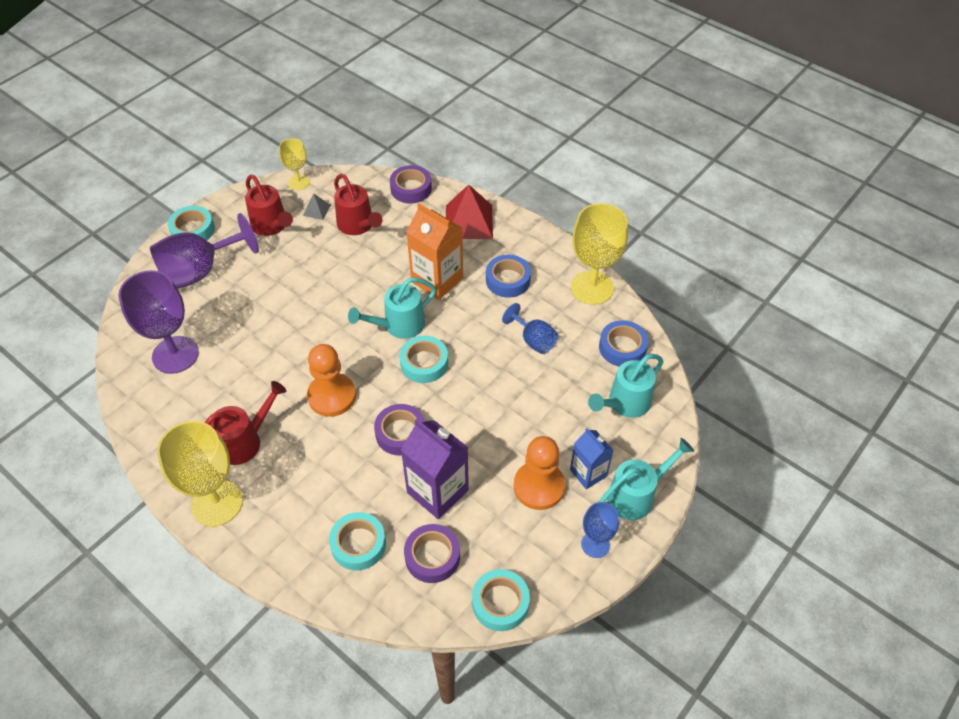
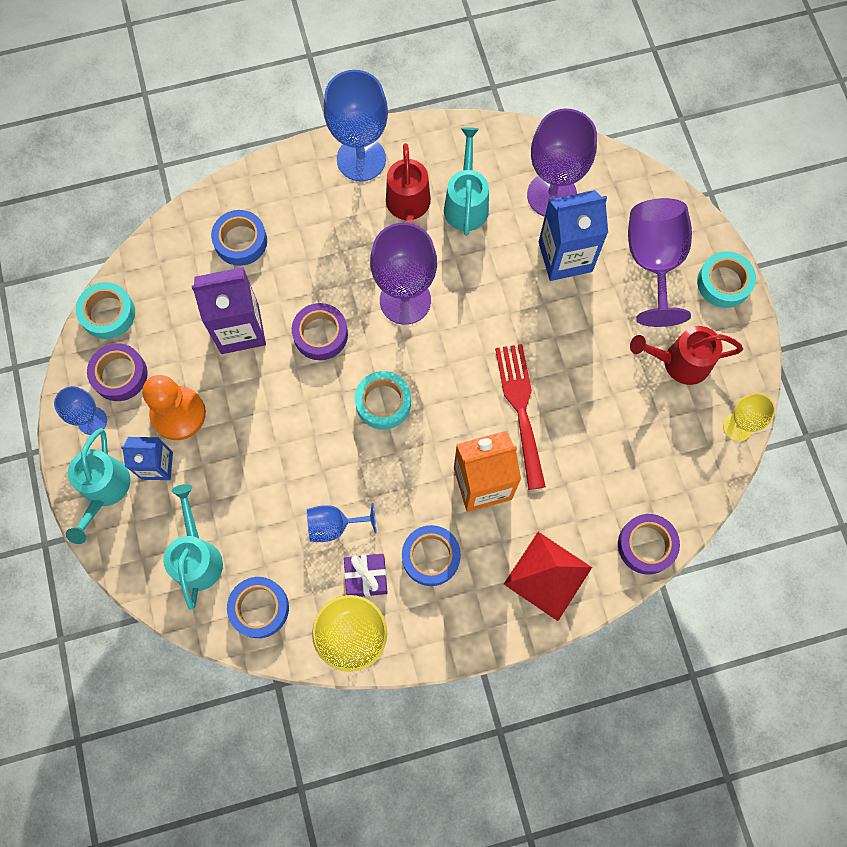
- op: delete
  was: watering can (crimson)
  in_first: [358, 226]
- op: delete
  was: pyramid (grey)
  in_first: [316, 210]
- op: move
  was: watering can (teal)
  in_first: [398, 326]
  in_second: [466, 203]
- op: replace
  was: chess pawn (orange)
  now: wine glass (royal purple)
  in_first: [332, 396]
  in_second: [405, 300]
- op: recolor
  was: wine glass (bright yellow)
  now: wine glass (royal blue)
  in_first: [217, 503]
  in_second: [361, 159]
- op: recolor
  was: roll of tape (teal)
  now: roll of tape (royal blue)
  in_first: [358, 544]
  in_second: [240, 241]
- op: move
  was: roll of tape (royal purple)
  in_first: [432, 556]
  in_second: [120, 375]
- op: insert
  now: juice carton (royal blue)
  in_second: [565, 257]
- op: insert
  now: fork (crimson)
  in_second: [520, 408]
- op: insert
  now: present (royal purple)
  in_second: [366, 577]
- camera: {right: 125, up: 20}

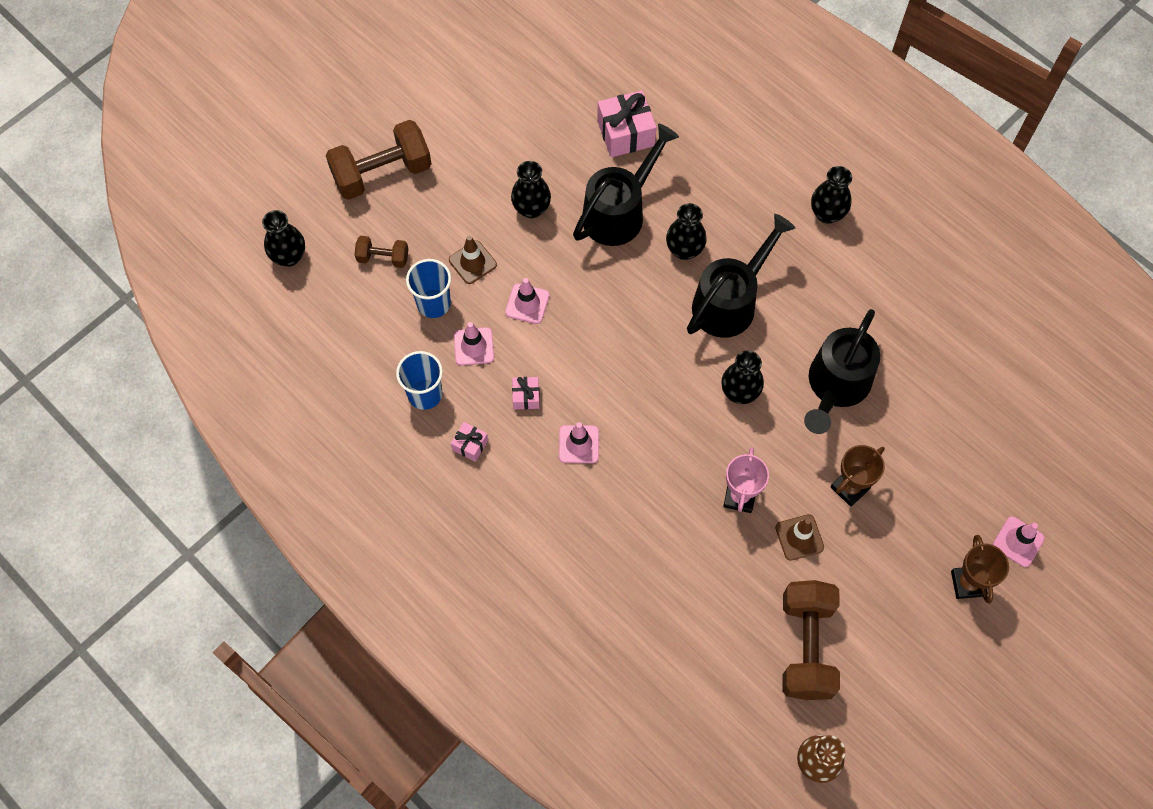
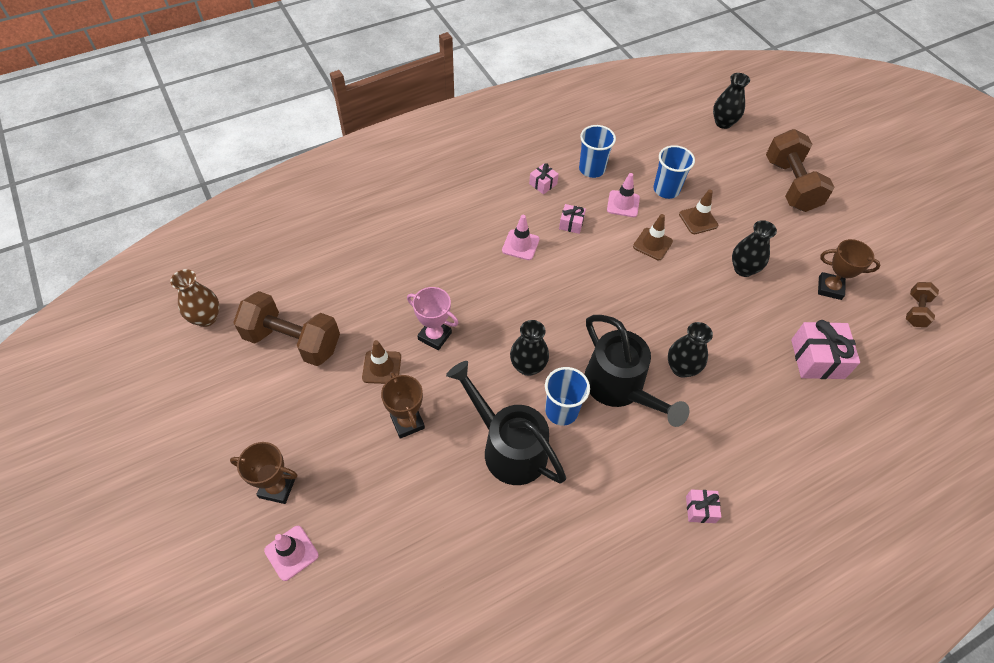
- op: delete
  was: watering can (black)
  in_first: [620, 211]
- op: replace
  was: vase (black)
  now: present (rose-pink)
  in_first: [827, 214]
  in_second: [700, 509]
- op: move
  was: dumbbell (russet)
  in_first: [383, 258]
  in_second: [915, 311]
- op: recolor
  was: road cone (rose-pink)
  now: road cone (russet)
  in_first: [527, 304]
  in_second: [652, 244]
- op: insert
  now: prize cup (russet)
  in_second: [830, 288]
- op: insert
  now: cup (royal blue)
  in_second: [561, 411]
- camera: {right: 105, up: -10}

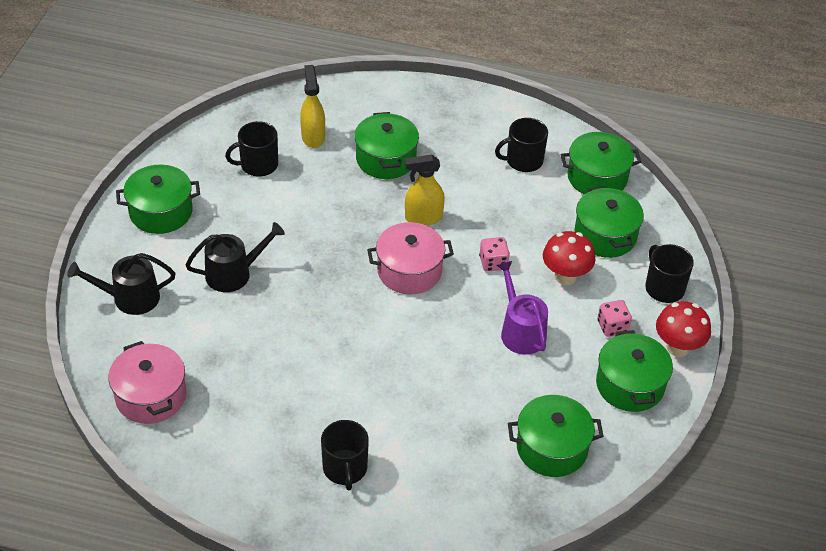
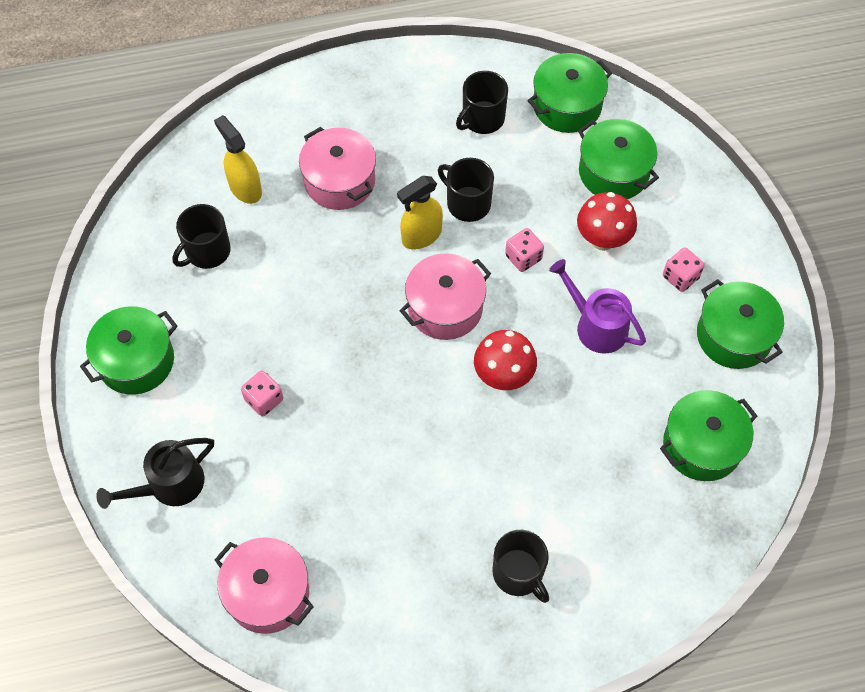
- op: recolor
  was: cooking pot (emerald)
  now: cooking pot (rose-pink)
  in_first: [386, 159]
  in_second: [340, 181]
- op: replace
  was: watering can (black)
  now: dice (rose-pink)
  in_first: [234, 273]
  in_second: [264, 399]
- op: move
  was: tea mug (black)
  in_first: [664, 288]
  in_second: [467, 203]
- op: move
  was: toadstool (crimson)
  in_first: [678, 347]
  in_second: [503, 376]
- camera: {right: -25, up: 15}

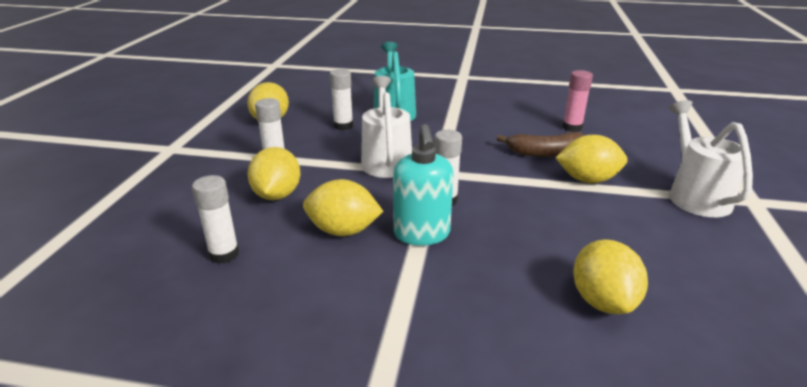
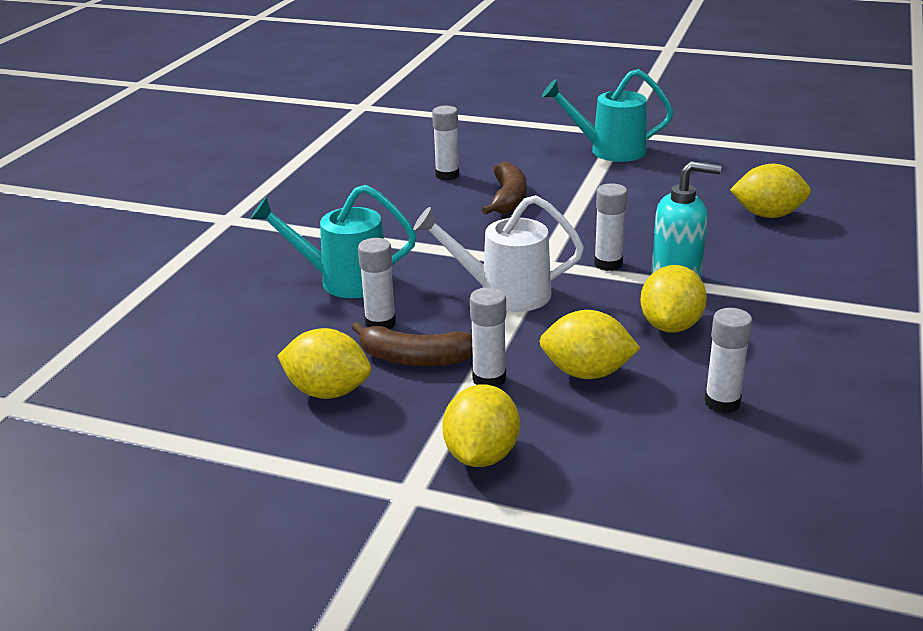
- op: recolor
  was: glue stick (rose-pink)
  now: glue stick (white)
  in_first: [572, 127]
  in_second: [447, 175]
- op: recolor
  was: watering can (white)
  now: watering can (teal)
  in_first: [694, 195]
  in_second: [609, 150]
- op: move
  was: toy lemon (bright yellow)
  in_first: [587, 180]
  in_second: [481, 455]
- op: insert
  now: banana (russet)
  in_second: [415, 359]
- camera: {right: -80, up: 0}

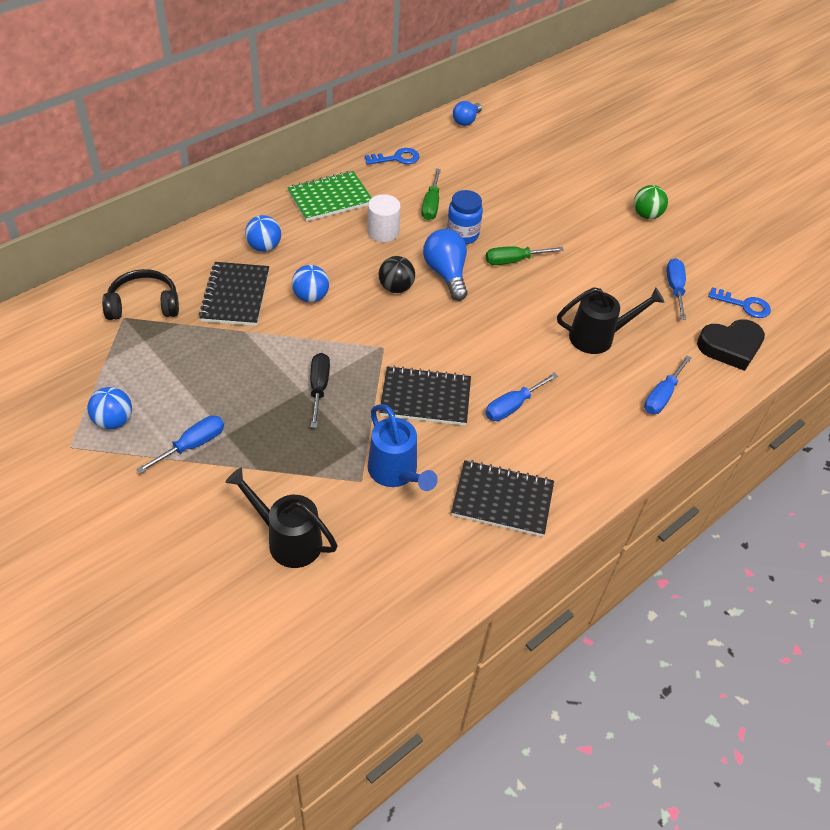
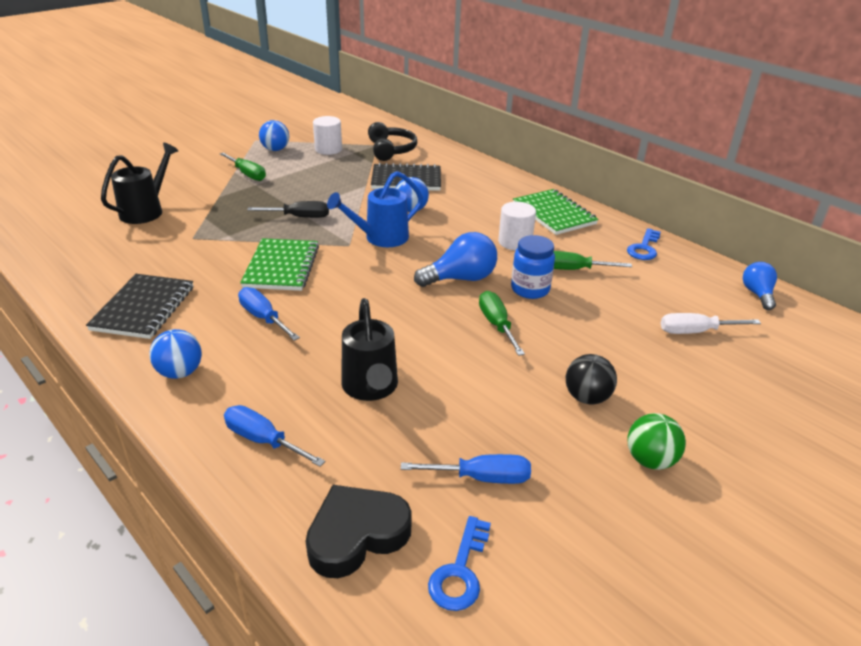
- op: rotate
  was: lightbulb (royal blue)
  in_first: [466, 121]
  in_second: [757, 294]
  clockwise: 60
- op: rotate
  was: key (royal blue)
  in_first: [397, 158]
  in_second: [644, 248]
  clockwise: 45
- op: move
  was: ball (royal blue)
  in_first: [264, 247]
  in_second: [180, 372]
- op: move
  was: ball (black)
  in_first: [396, 287]
  in_second: [587, 397]
- op: rotate
  was: heart (black)
  in_first: [730, 347]
  in_second: [356, 535]
  clockwise: 75
- op: recolor
  was: notebook (black)
  now: notebook (emerald)
  in_first: [425, 398]
  in_second: [281, 267]
- op: move
  was: watering can (royal blue)
  in_first: [396, 473]
  in_second: [380, 238]
- op: recolor
  was: screwdriver (royal blue)
  now: screwdriver (emerald)
  in_first: [192, 445]
  in_second: [247, 174]
- op: insert
  now: cylinder (white)
  in_second: [328, 149]
- op: insert
  now: screwdriver (white)
  in_second: [696, 331]
- camera: {right: 90, up: -15}

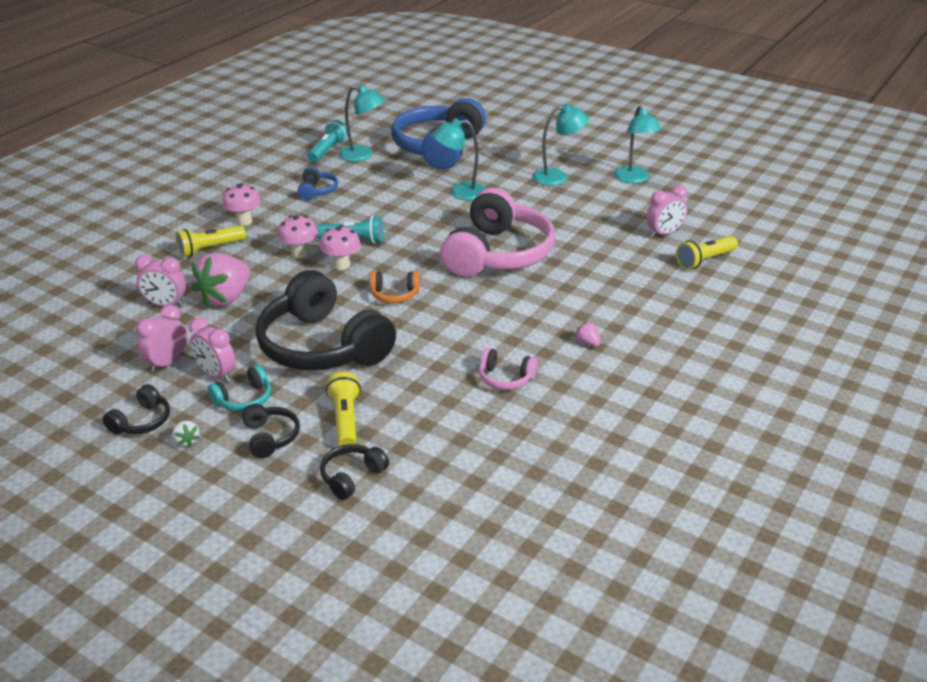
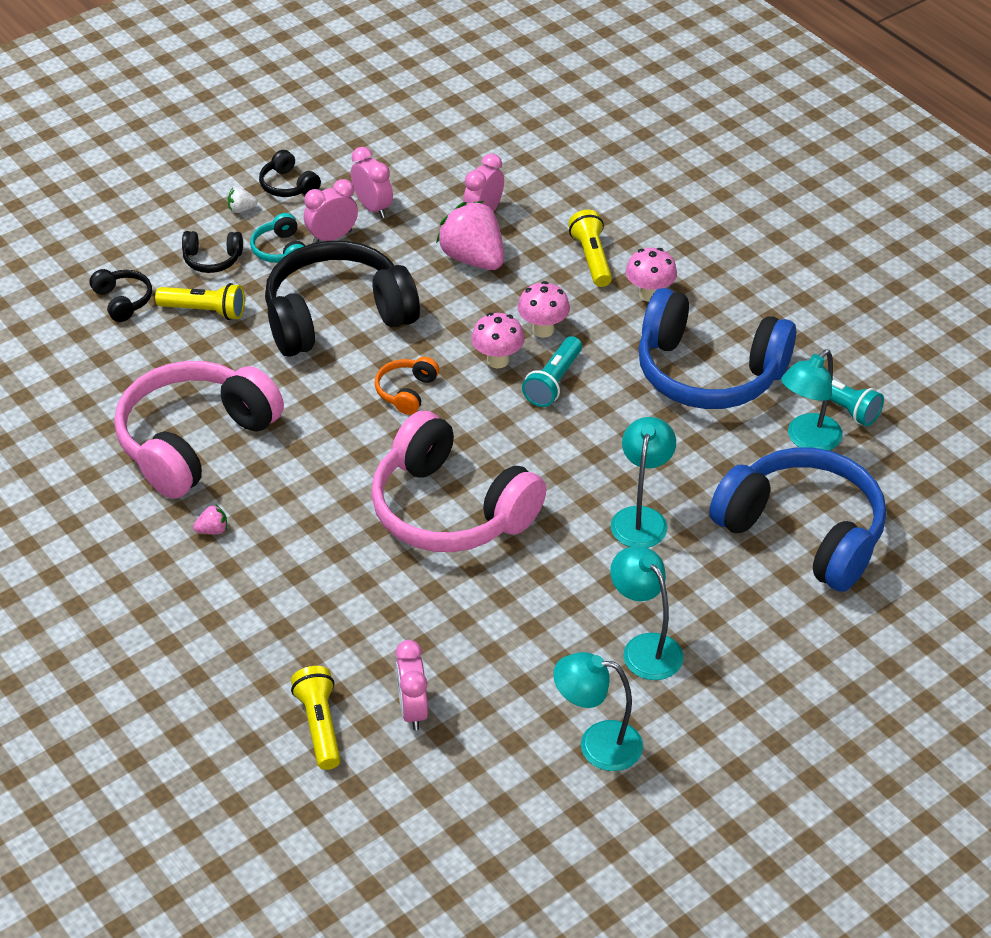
- op: rotate
  was: desk lamp (teal)
  in_first: [557, 177]
  in_second: [645, 648]
  clockwise: 135
- op: resize
  was: headset (royal blue)
  in_first: [317, 191]
  in_second: [708, 373]
  ratio: 2.37
- op: resize
  was: headset (rose-pink)
  in_first: [505, 378]
  in_second: [194, 441]
  ratio: 2.37
- camera: {right: 110, up: 10}

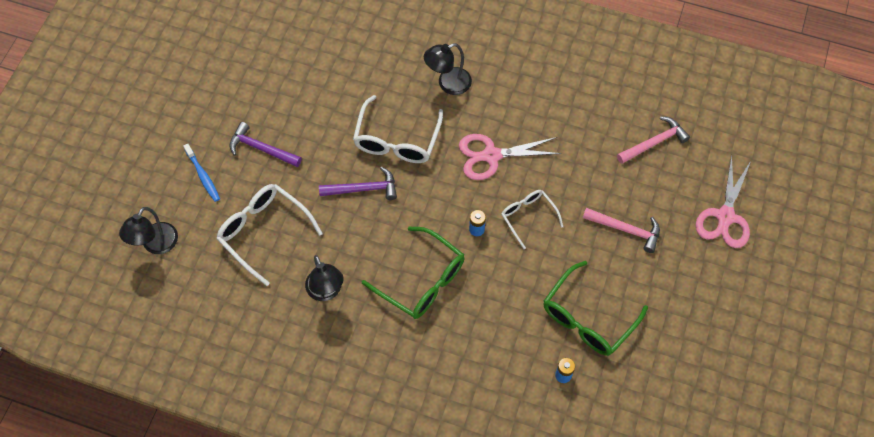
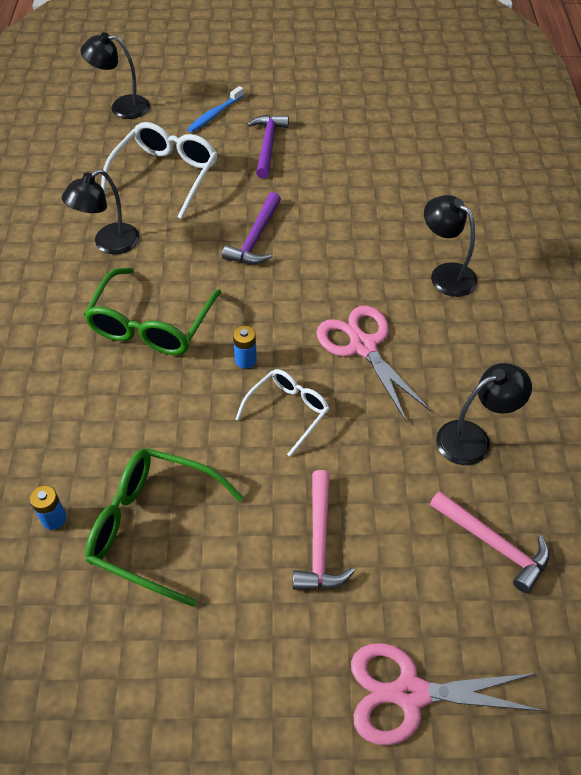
- op: delete
  was: glasses (white)
  in_first: [397, 140]
- op: rotate
  was: hammer (royal purple)
  in_first: [363, 189]
  in_second: [255, 238]
  clockwise: 45
- op: insert
  now: desk lamp (black)
  in_second: [473, 438]
- camera: {right: 70, up: -10}

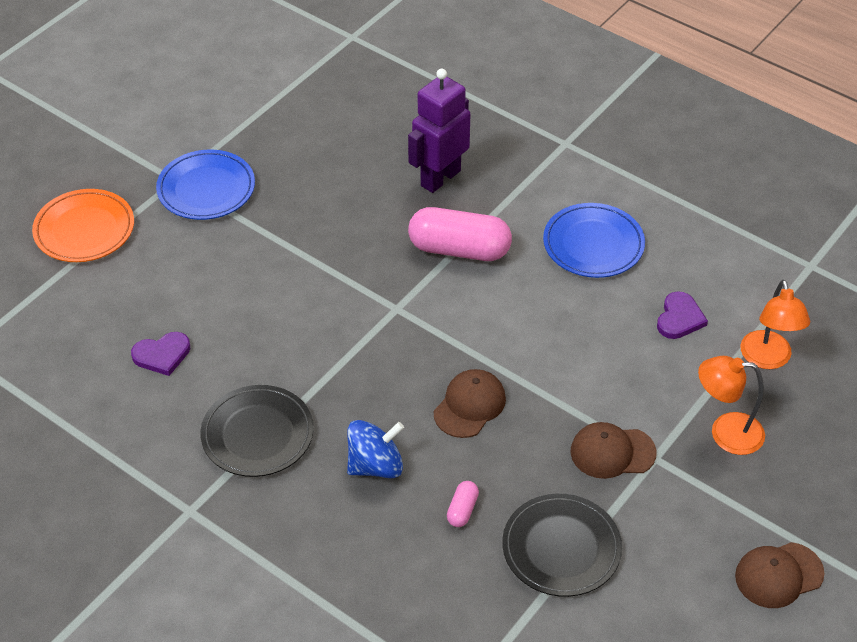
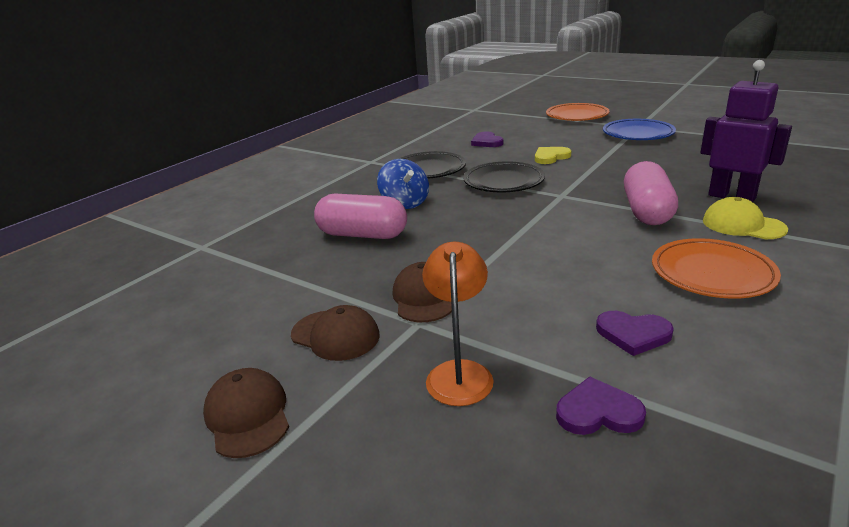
- op: recolor
  was: dinner plate (royal blue)
  now: dinner plate (orange)
  in_first: [593, 244]
  in_second: [712, 273]
- op: replace
  was: desk lamp (orange)
  now: heart (royal purple)
  in_first: [767, 359]
  in_second: [598, 412]
- op: move
  was: cap (russet)
  in_first: [469, 405]
  in_second: [335, 335]
- op: resize
  was: capsule (rose-pink)
  in_first: [462, 510]
  in_second: [362, 235]
  ratio: 2.28
- op: move
  was: dinner plate (black)
  in_first: [561, 548]
  in_second: [503, 181]
- op: insert
  now: heart (bright yellow)
  in_second: [550, 157]
- op: insert
  now: cap (bright yellow)
  in_second: [743, 225]
- camera: {right: 90, up: -20}

